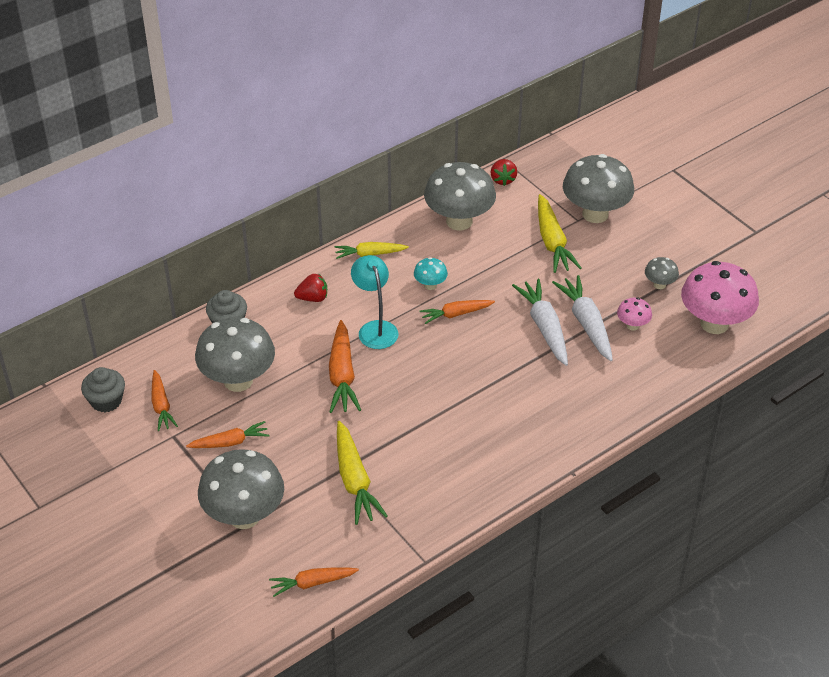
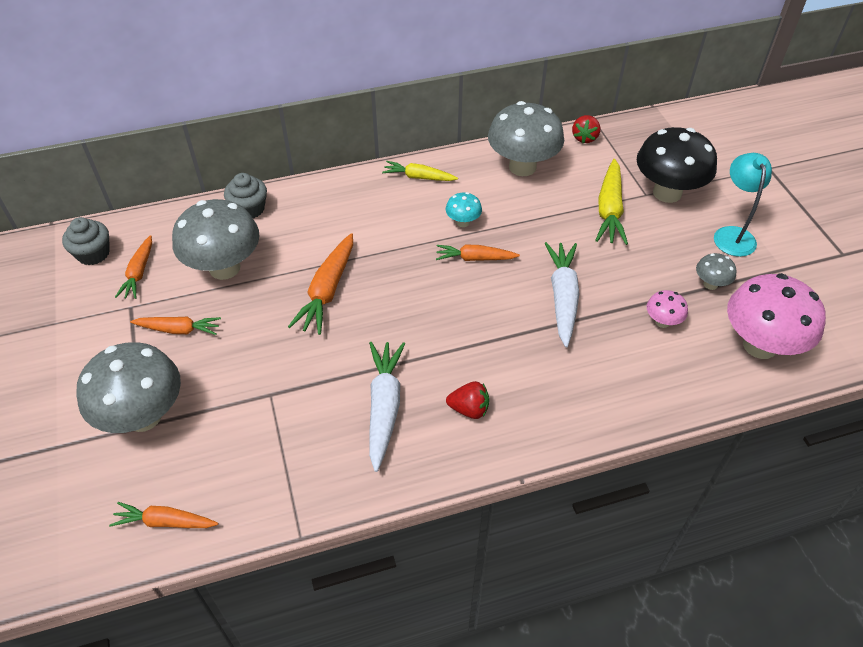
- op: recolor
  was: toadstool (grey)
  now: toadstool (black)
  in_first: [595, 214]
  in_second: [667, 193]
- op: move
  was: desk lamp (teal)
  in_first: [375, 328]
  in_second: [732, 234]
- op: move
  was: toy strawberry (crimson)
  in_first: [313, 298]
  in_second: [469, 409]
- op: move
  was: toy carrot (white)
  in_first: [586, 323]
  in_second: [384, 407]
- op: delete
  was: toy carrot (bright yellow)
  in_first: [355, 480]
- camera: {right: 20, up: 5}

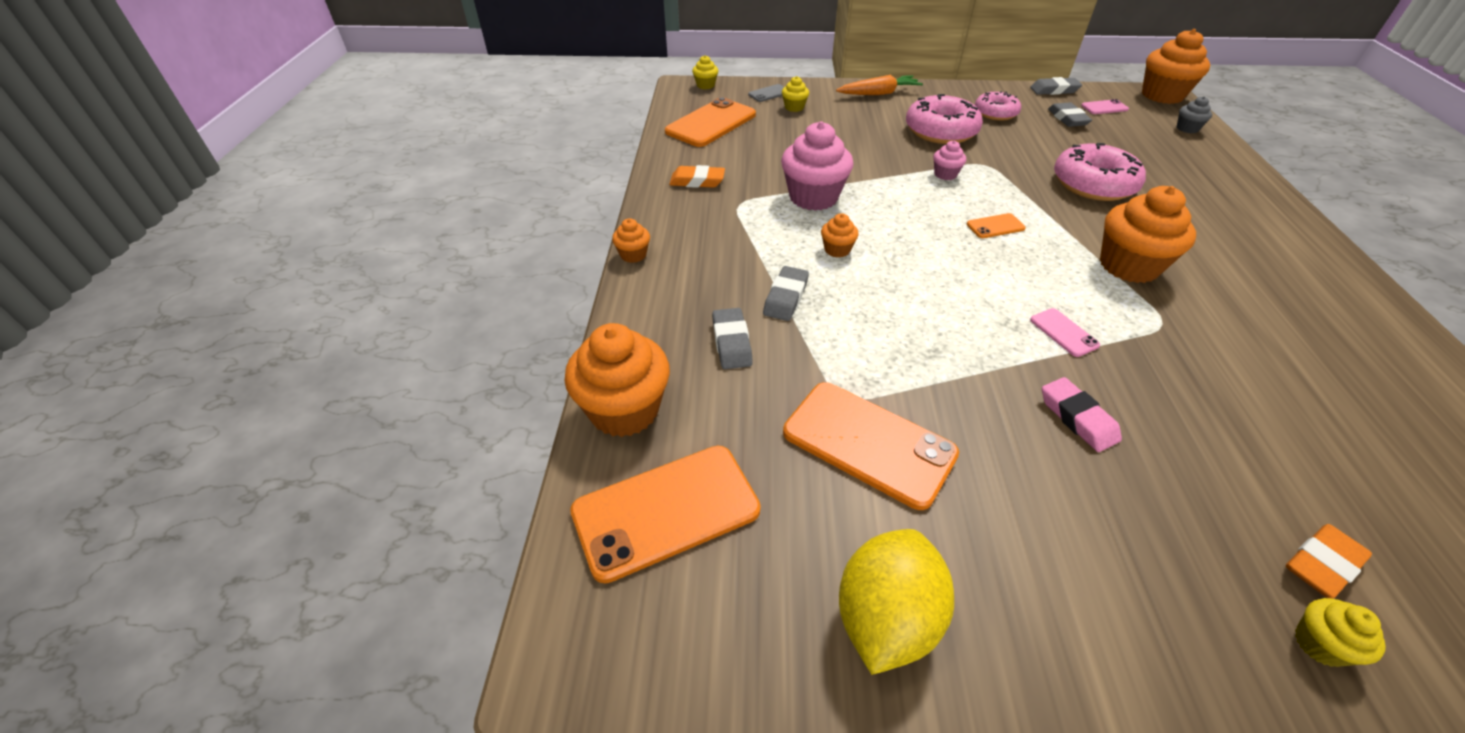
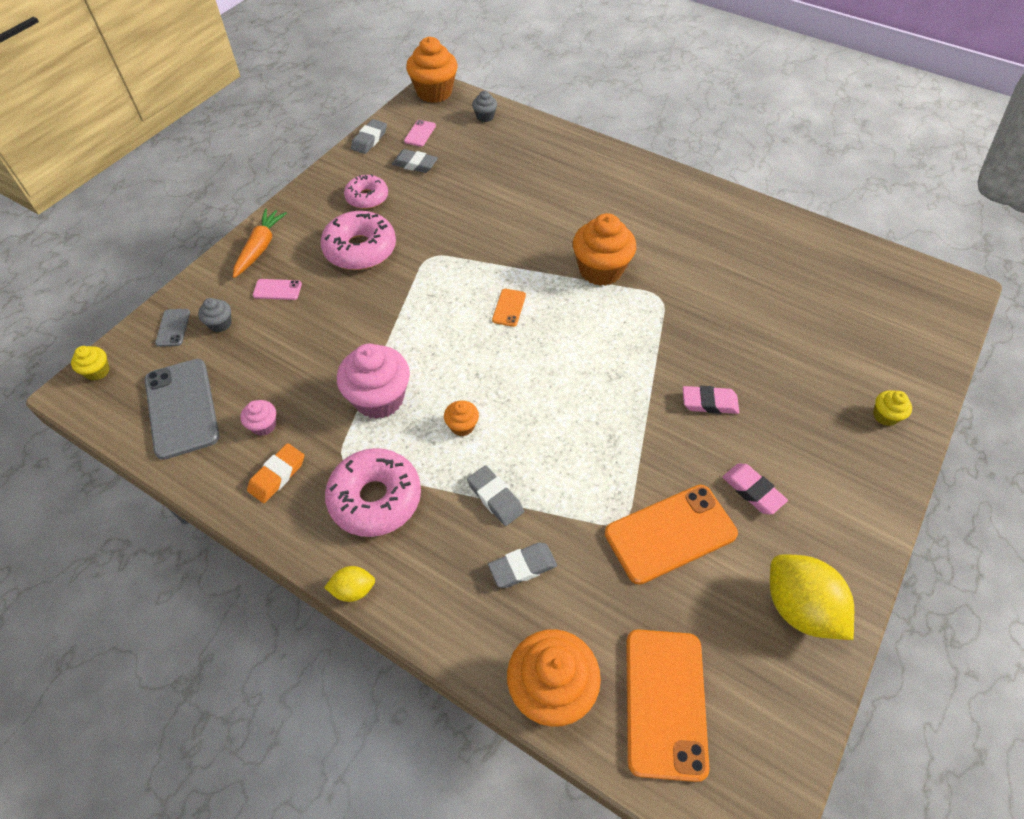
- op: recolor
  was: cupcake (bright yellow)
  now: cupcake (grey)
  in_first: [794, 107]
  in_second: [220, 324]
- op: recolor
  was: mobile phone (orange)
  now: mobile phone (grey)
  in_first: [711, 123]
  in_second: [182, 408]
- op: move
  was: cupcake (rose-pink)
  in_first: [945, 174]
  in_second: [264, 425]
- op: move
  was: glazed donut (rose-pink)
  in_first: [1093, 184]
  in_second: [375, 498]
- op: replace
  was: cupcake (orange)
  now: toy lemon (bright yellow)
  in_first: [633, 255]
  in_second: [353, 590]
- op: rotate
  was: gum eraser (grey)
  in_first: [731, 342]
  in_second: [522, 567]
  clockwise: -45
- op: move
  was: mobile phone (rose-pink)
  in_first: [1063, 332]
  in_second: [277, 290]
- op: delete
  was: gum eraser (orange)
  in_first: [1322, 564]
- op: insert
  now: gum eraser (rose-pink)
  in_second: [752, 491]
- camera: {right: -60, up: 10}

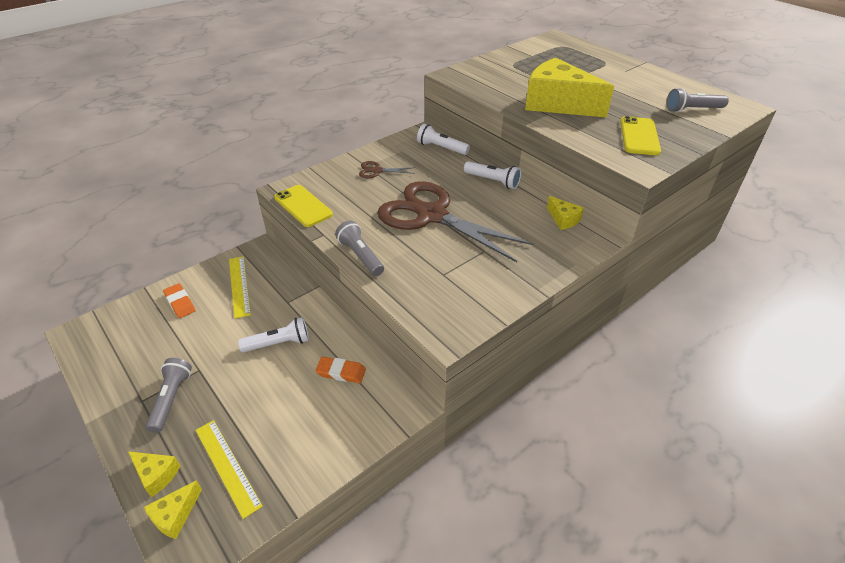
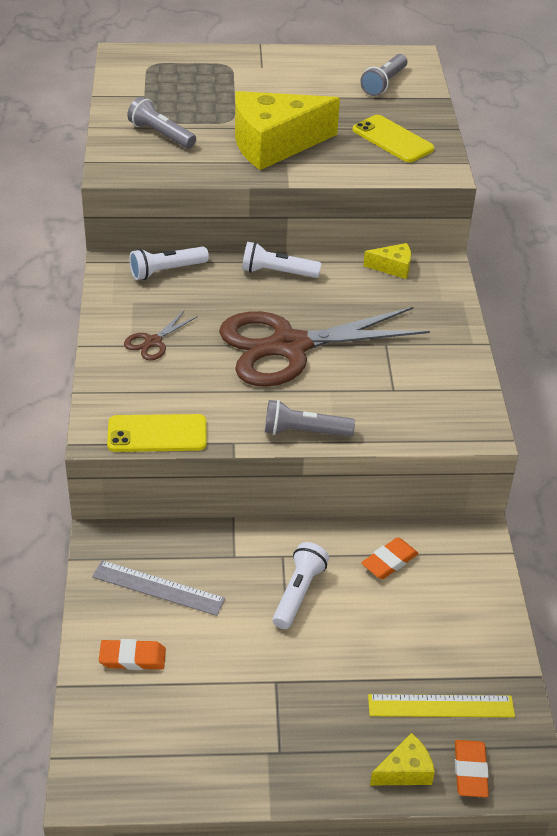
- op: rotate
  was: torch (white)
  in_first: [493, 181]
  in_second: [277, 272]
  clockwise: -150
- op: recolor
  was: measuring stick (bright yellow)
  now: measuring stick (grey)
  in_first: [239, 286]
  in_second: [158, 588]
- op: move
  was: torch (grey)
  in_first: [171, 399]
  in_second: [161, 135]
- op: replace
  was: cheese (bright yellow)
  now: gum eraser (orange)
  in_first: [175, 515]
  in_second: [470, 771]
- camera: {right: -55, up: 0}

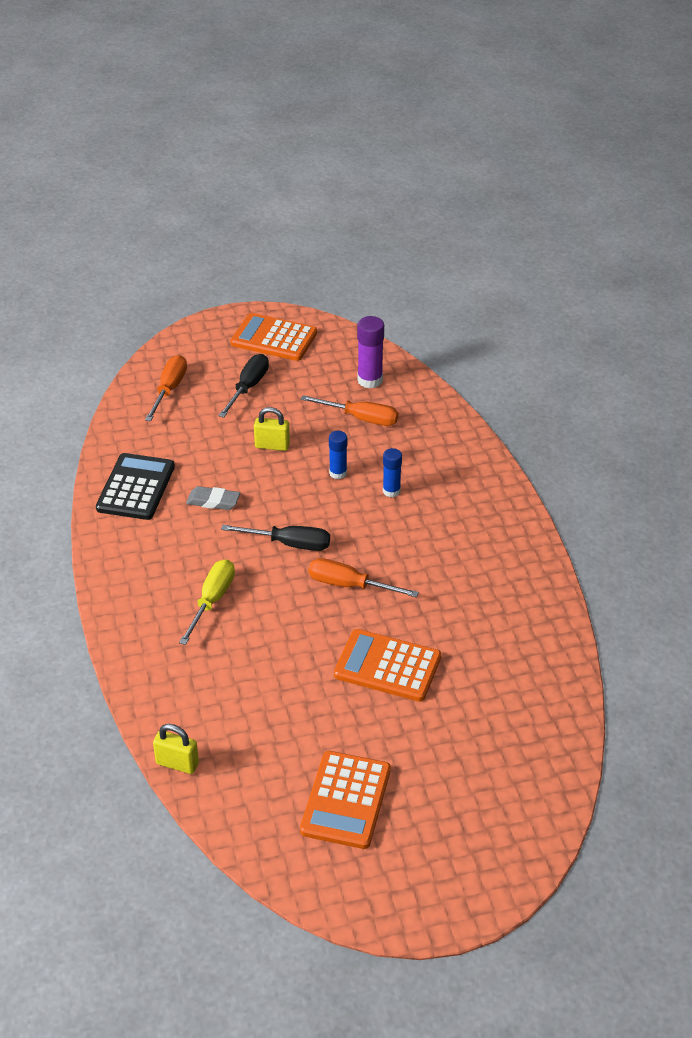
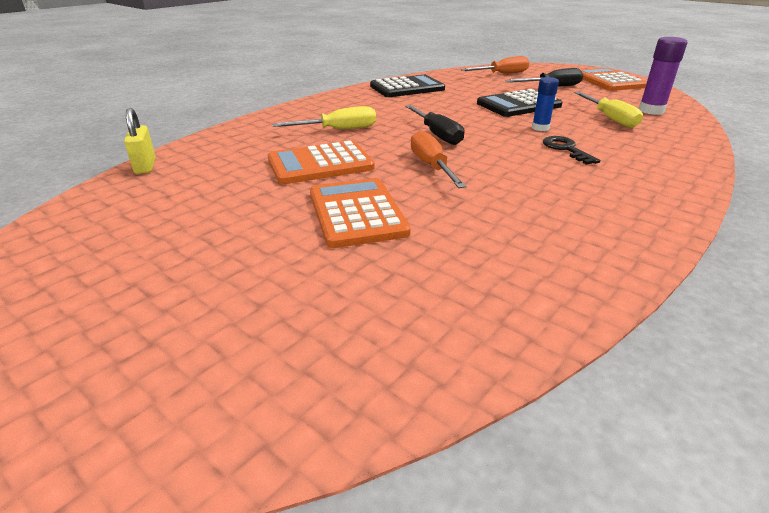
- op: recolor
  was: screwdriver (orange)
  now: screwdriver (bright yellow)
  in_first: [361, 418]
  in_second: [610, 119]
- op: replace
  was: lock (bright yellow)
  now: calculator (black)
  in_first: [272, 446]
  in_second: [518, 105]
- op: replace
  was: glue stick (royal blue)
  now: key (black)
  in_first: [391, 491]
  in_second: [566, 149]
- op: delete
  was: gum eraser (grey)
  in_first: [213, 501]
- op: move
  was: calculator (orange)
  in_first: [346, 800]
  in_second: [320, 164]
- camera: {right: 55, up: -10}

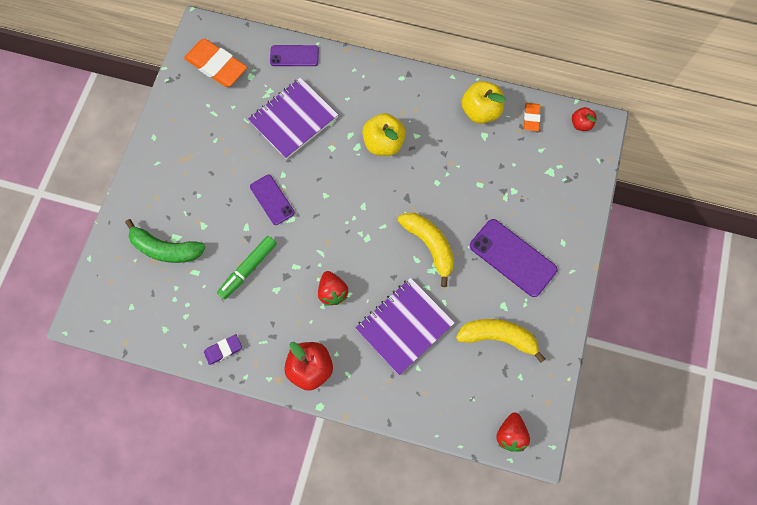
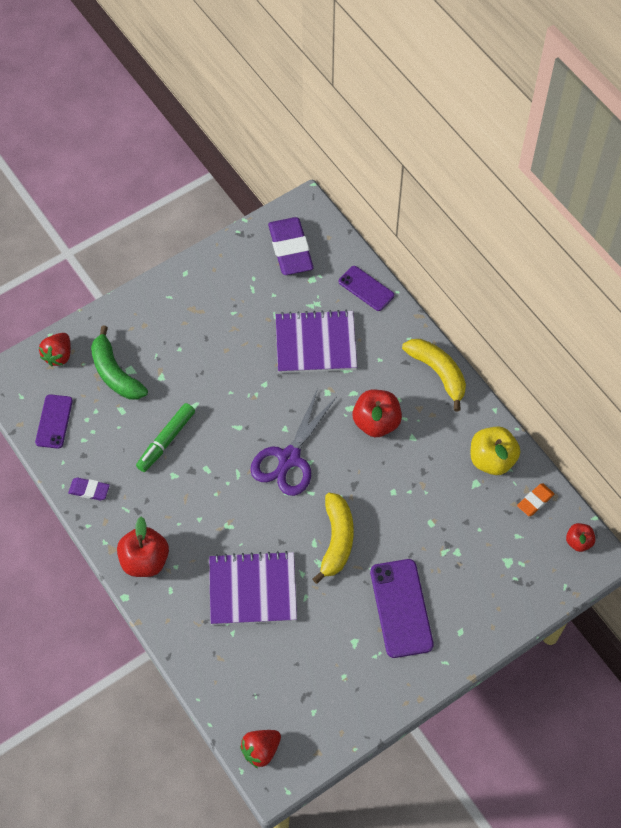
- op: recolor
  was: gum eraser (orange)
  now: gum eraser (royal purple)
  in_first: [216, 66]
  in_second: [290, 249]
- op: recolor
  was: toy apple (bright yellow)
  now: toy apple (crimson)
  in_first: [383, 143]
  in_second: [376, 422]
- op: move
  was: mobile phone (royal purple)
  in_first: [272, 200]
  in_second: [54, 421]
- op: rotate
  was: felt pen (emerald)
  in_first: [248, 269]
  in_second: [166, 440]
  clockwise: -45
- op: move
  was: toy strawberry (crimson)
  in_first: [332, 292]
  in_second: [58, 355]
- op: move
  was: banana (bright yellow)
  in_first: [498, 337]
  in_second: [438, 373]
- op: insert
  now: shears (royal purple)
  in_second: [289, 458]
- camera: {right: 40, up: -10}

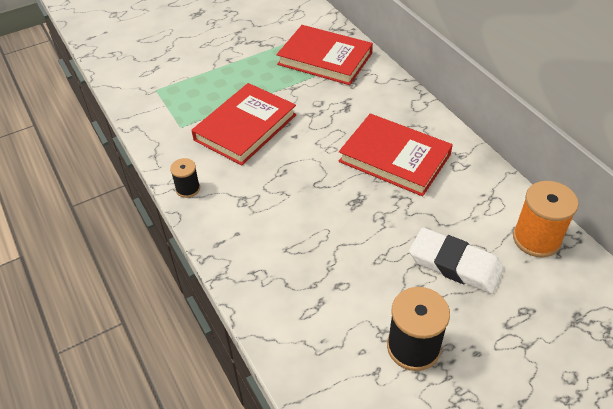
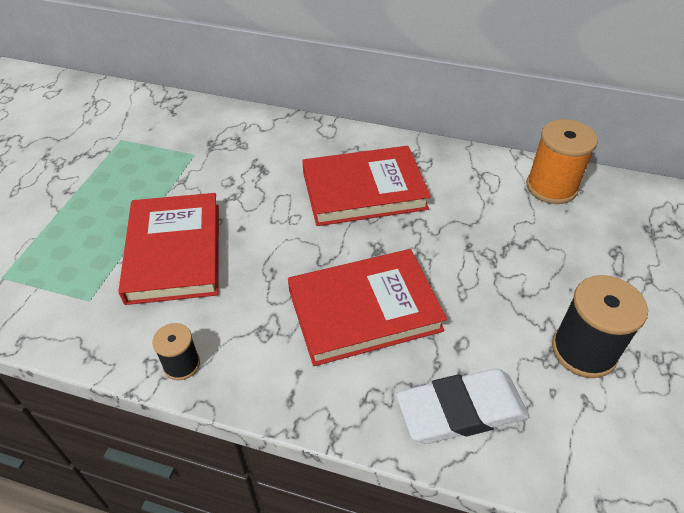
- op: move
  was: hardback (crimson)
  in_first: [325, 59]
  in_second: [364, 310]
- op: move
  was: gum eraser (white)
  in_first: [455, 264]
  in_second: [461, 410]
- camera: {right: -45, up: 0}

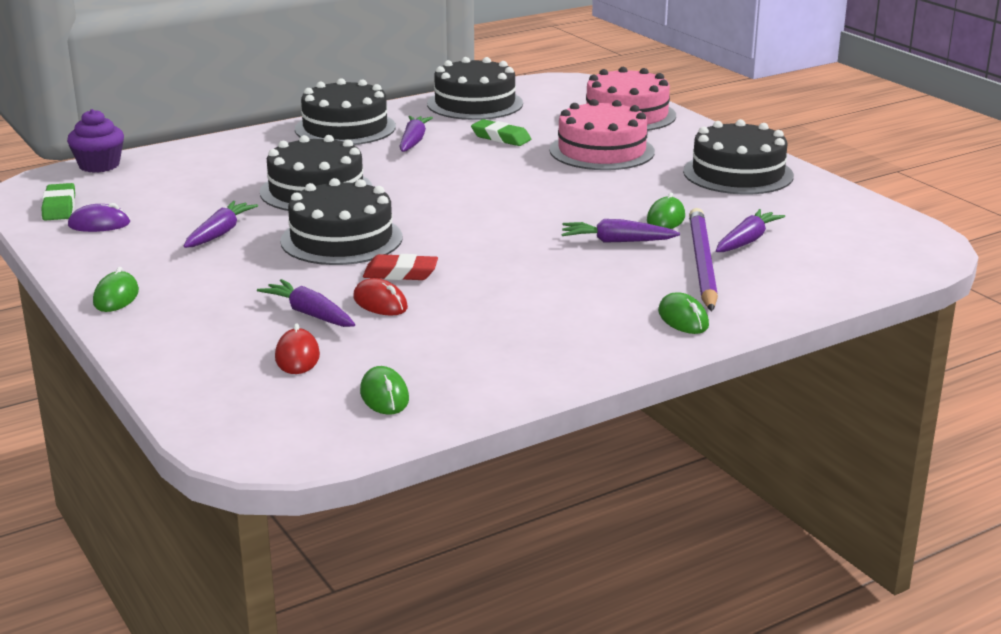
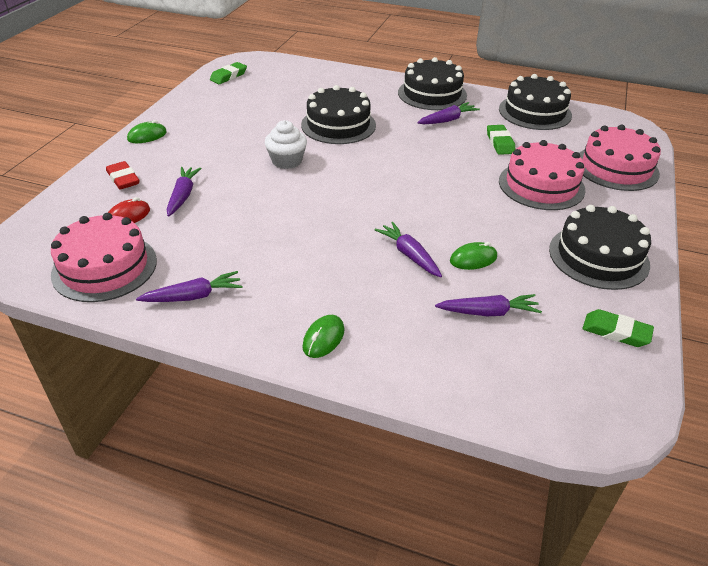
- op: delete
  was: cupcake (royal purple)
  in_first: [99, 165]
- op: replace
  was: gateau (black)
  now: cupcake (white)
  in_first: [341, 239]
  in_second: [287, 161]
- op: move
  was: toy carrot (royal purple)
  in_first: [220, 233]
  in_second: [194, 296]
- op: delete
  was: mouse (royal purple)
  in_first: [99, 224]
- op: delete
  was: pencil (royal purple)
  in_first: [702, 263]
- op: move
  was: gum eraser (crimson)
  in_first: [400, 273]
  in_second: [123, 179]
- op: delete
  was: mouse (crimson)
  in_first: [380, 303]
- op: replace
  was: mouse (emerald)
  now: gateau (rose-pink)
  in_first: [384, 396]
  in_second: [104, 267]
- op: insert
  now: gum eraser (emerald)
  in_second: [616, 332]
- camera: {right: 50, up: 15}

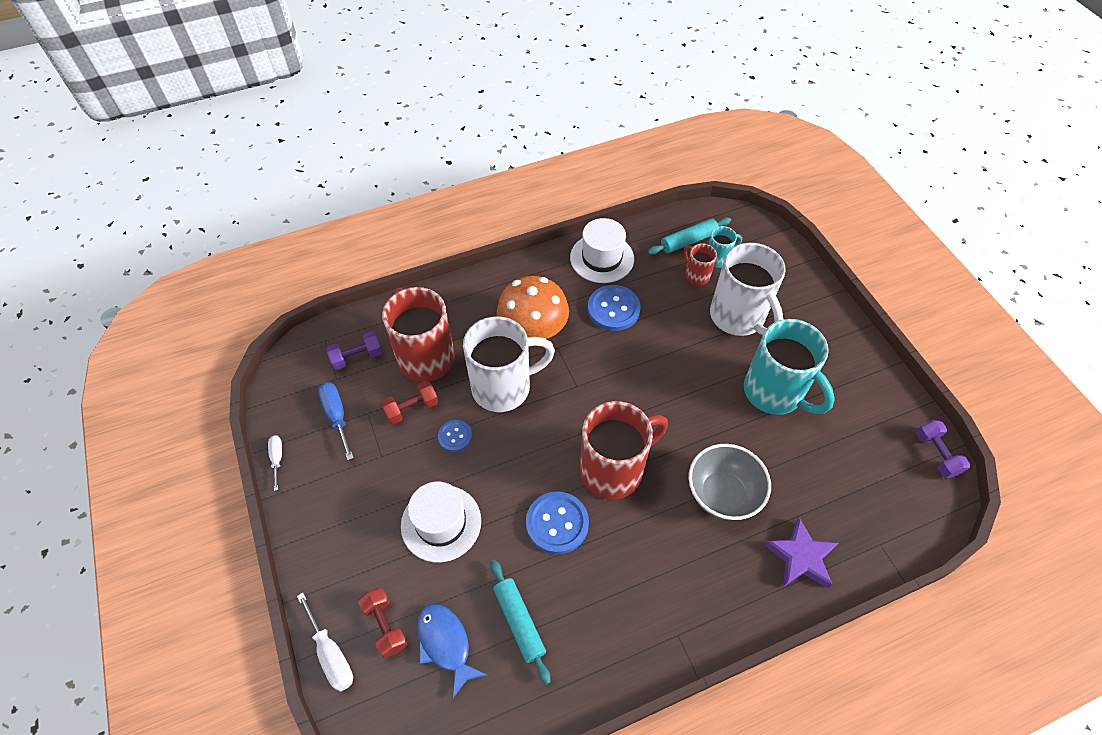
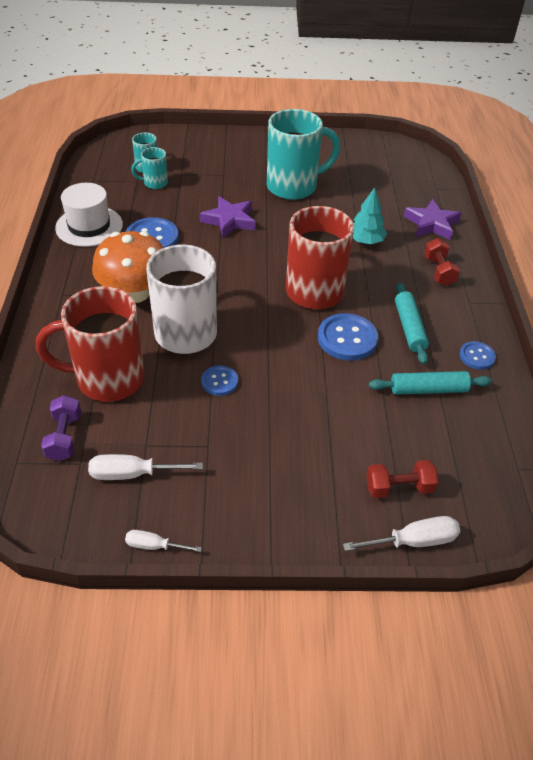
- op: move
  was: pastry roller (teal)
  in_first: [688, 241]
  in_second: [409, 328]
- op: recolor
  was: tea mug (crimson)
  now: tea mug (teal)
  in_first: [696, 275]
  in_second: [154, 183]
- op: delete
  was: tea mug (white)
  in_first: [738, 317]
- op: move
  was: dumbbell (crimson)
  in_first: [411, 408]
  in_second: [439, 271]
- op: recolor
  was: screwdriver (royal blue)
  now: screwdriver (white)
  in_first: [337, 416]
  in_second: [132, 474]
- op: delete
  was: dumbbell (royal purple)
  in_first: [936, 454]
- op: replace
  was: deep dish (grey)
  now: toy tree (teal)
  in_first: [722, 494]
  in_second: [365, 241]
- op: delete
  was: top hat (white)
  in_first: [441, 523]
- op: delete
  was: fish figure (royal blue)
  in_first: [446, 644]
- op: insert
  now: star shape (royal purple)
  in_second: [229, 220]
- op: insert
  now: sewing button (royal blue)
  in_second: [477, 356]
- camera: {right: -70, up: -10}

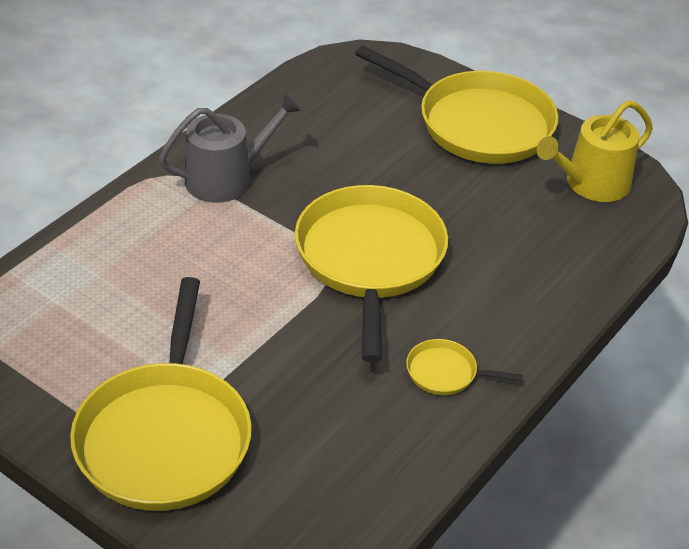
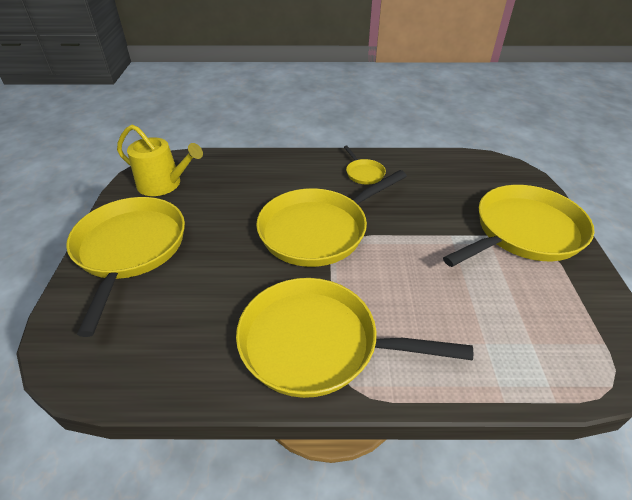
- op: replace
  was: watering can (grey)
  now: skillet (bright yellow)
  in_first: [227, 178]
  in_second: [316, 343]
- camera: {right: -125, up: 0}

